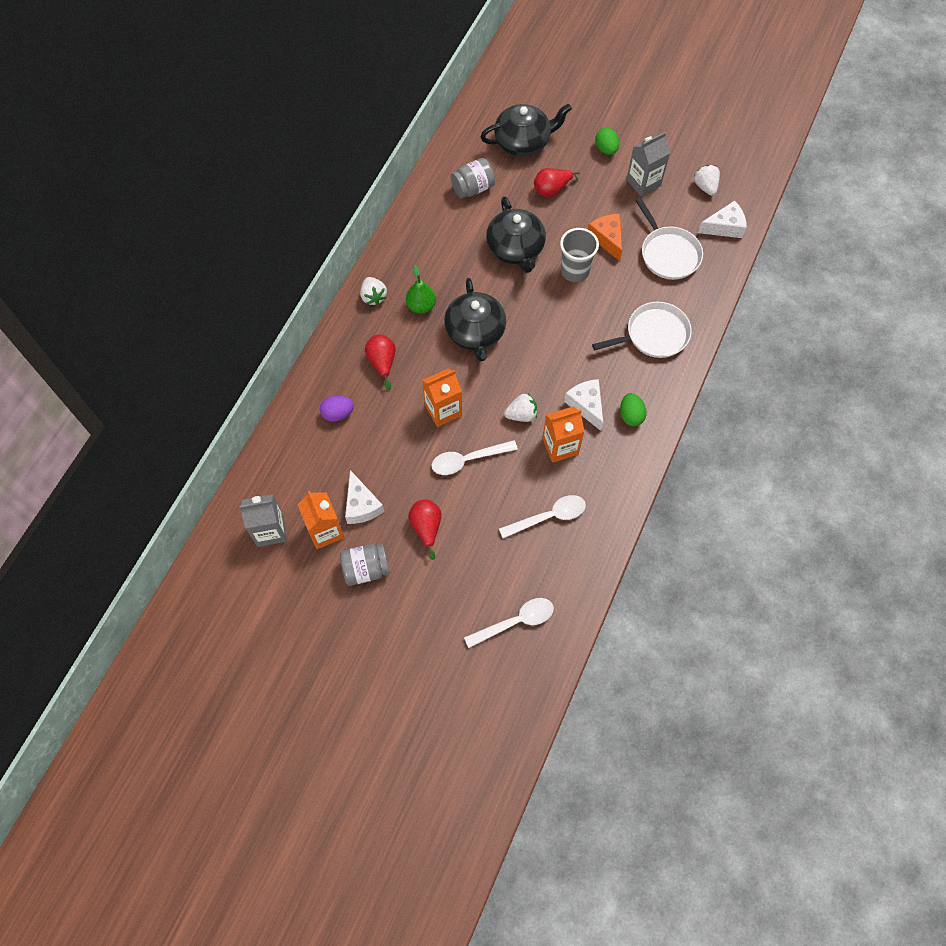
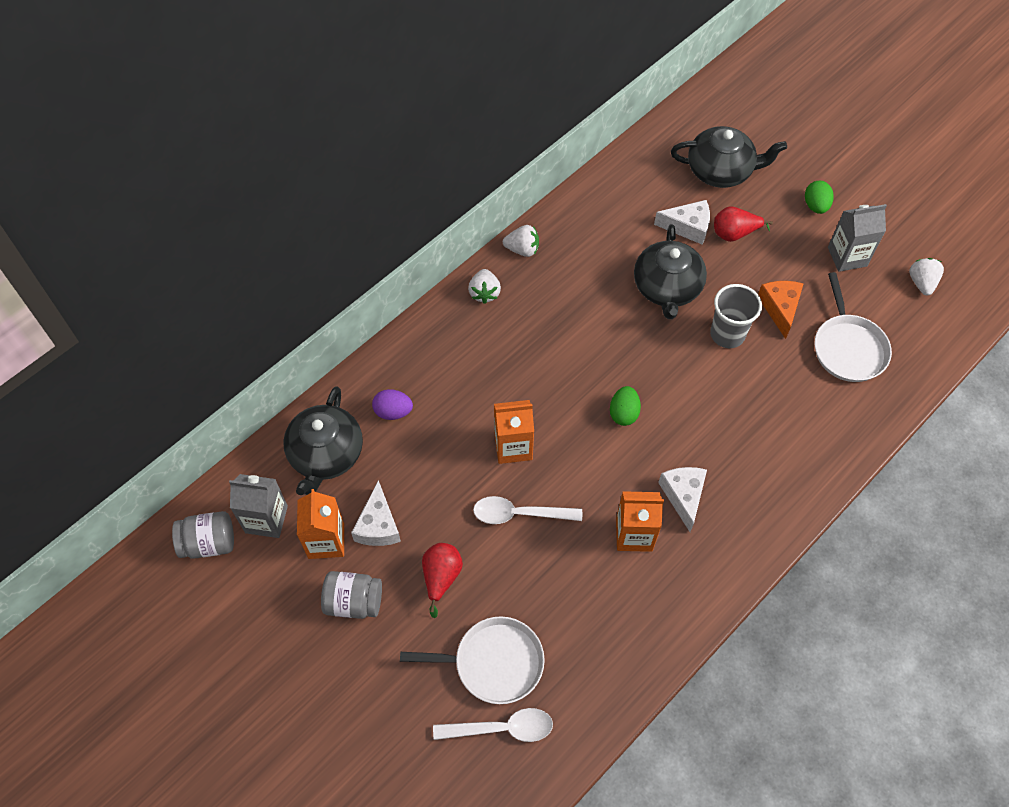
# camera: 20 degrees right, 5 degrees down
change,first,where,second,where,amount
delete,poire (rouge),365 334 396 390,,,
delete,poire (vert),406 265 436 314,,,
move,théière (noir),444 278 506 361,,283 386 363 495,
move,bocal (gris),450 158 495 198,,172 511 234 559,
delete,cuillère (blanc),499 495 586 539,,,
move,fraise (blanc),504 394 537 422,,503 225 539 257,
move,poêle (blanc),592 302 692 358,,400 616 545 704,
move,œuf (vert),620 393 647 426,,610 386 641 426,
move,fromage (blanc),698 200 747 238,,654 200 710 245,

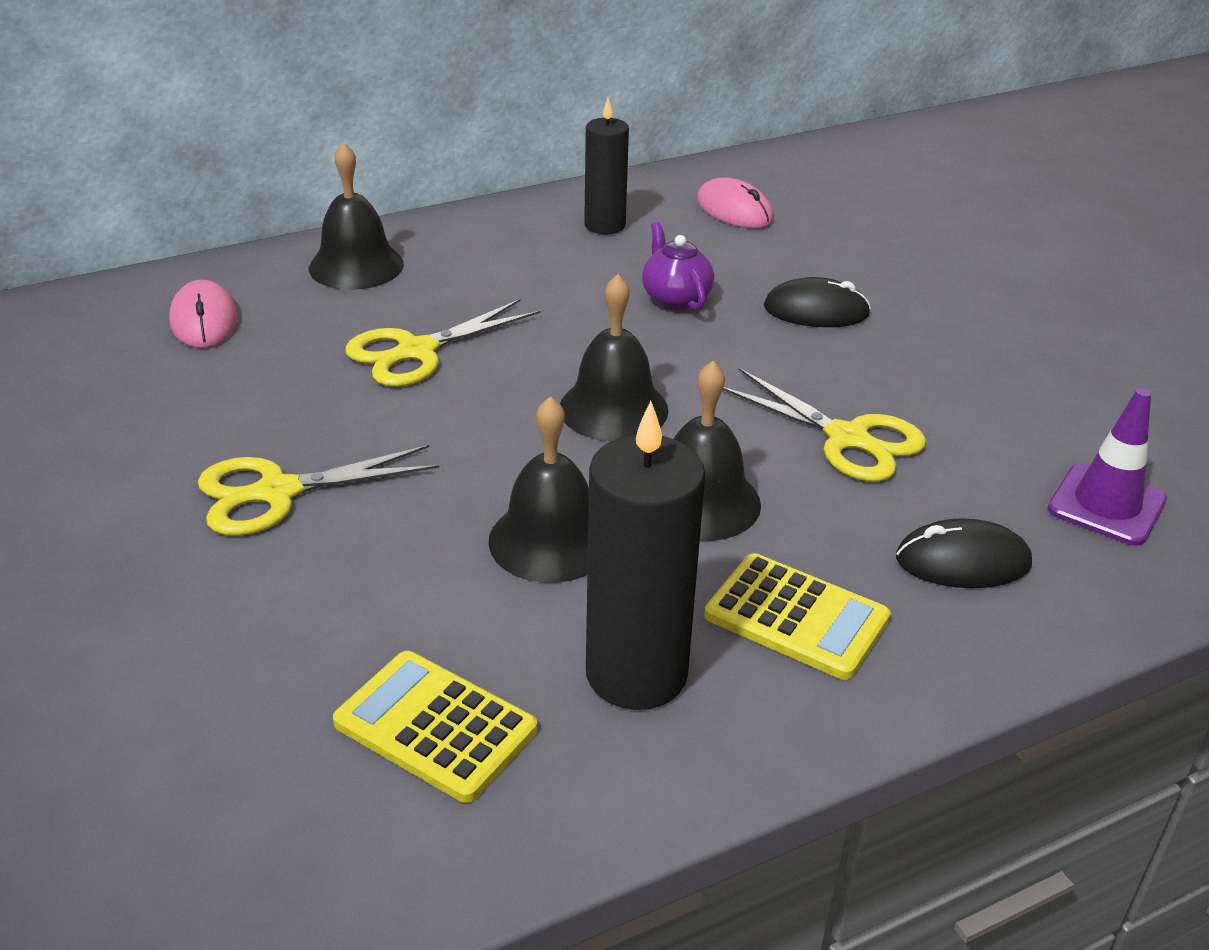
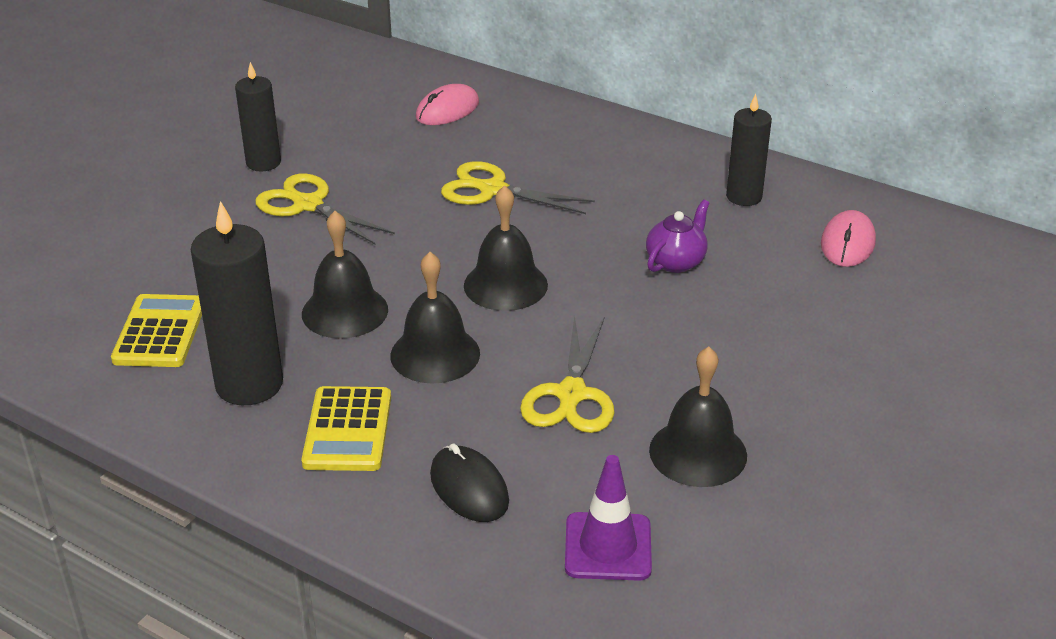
# camera: 60 degrees right, 0 degrees up
change,first,where,second,where,amount
move,cloche (noir),309 142 404 290,,649 347 747 487,
delete,souris (noir),764 277 871 327,,,
insert,,,bougie (noir),235 62 281 172,

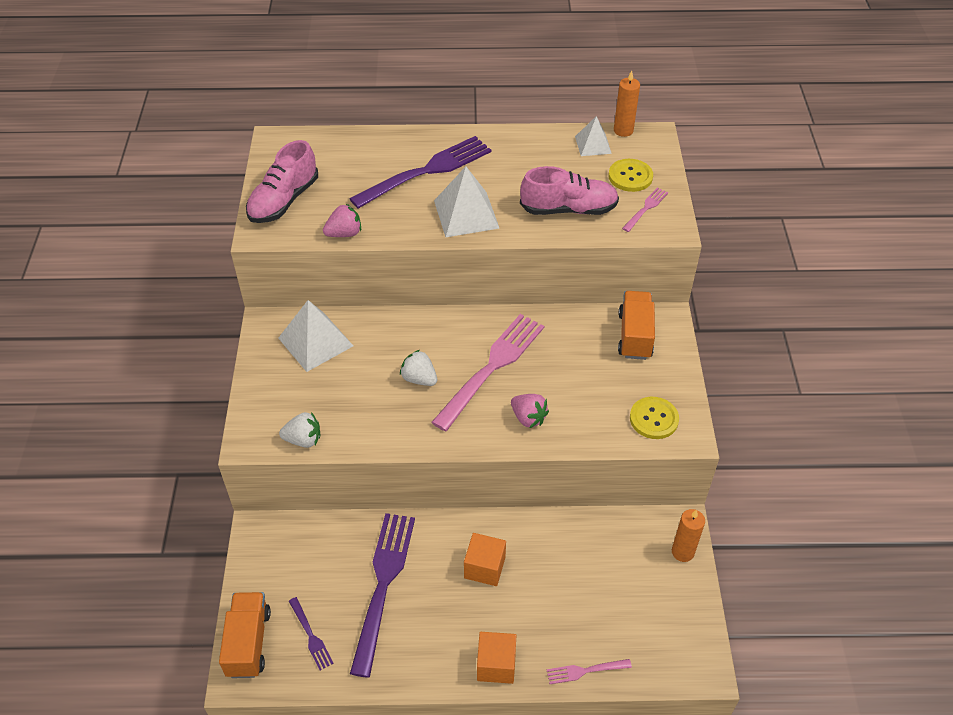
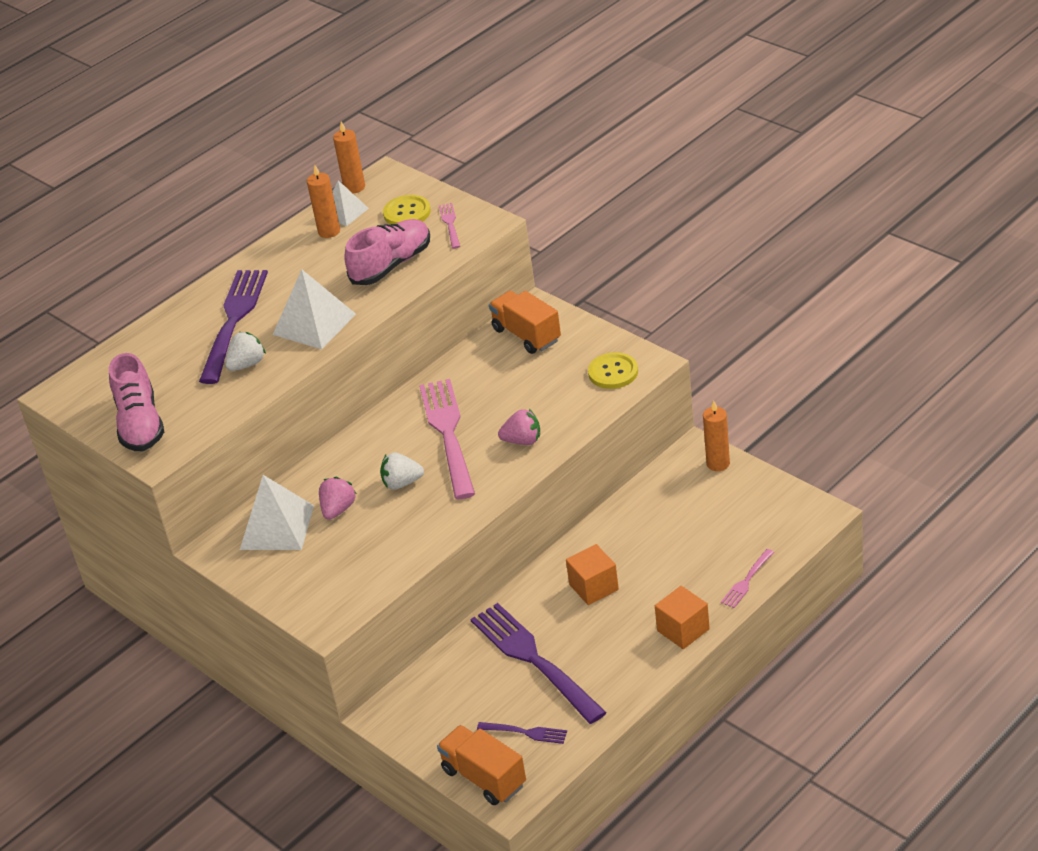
# camera: 40 degrees left, 10 degrees down
change,first,where,second,where,amount
move,fraise (blanc),279 412 320 448,,225 332 266 371,
move,fraise (rose),323 204 361 237,,319 477 356 520,
insert,,,bougie (orange),307 165 340 238,

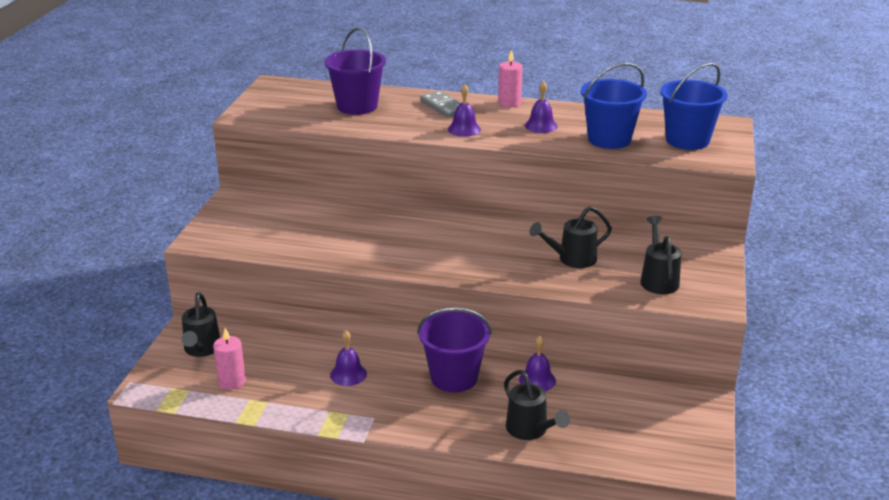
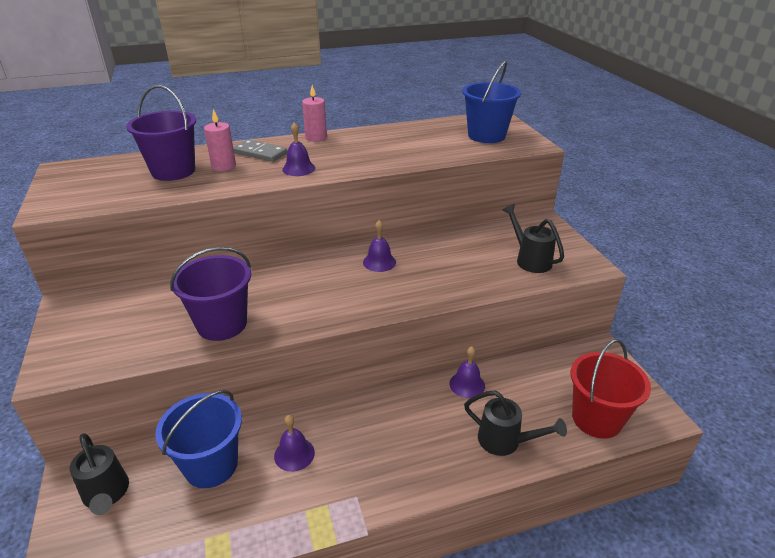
# camera: 30 degrees left, 5 degrees up
change,first,where,second,where,amount
move,bougie (rose),213 328 246 390,,204 109 236 171,
move,seau (violet),417 307 492 393,,170 247 251 341,
move,cloche (violet),525 81 558 133,,363 220 396 272,
delete,arrosoir (noir),529 206 612 268,,,
move,seau (bleu),581 63 647 149,,155 390 242 488,
insert,,,seau (rouge),571 339 651 439,

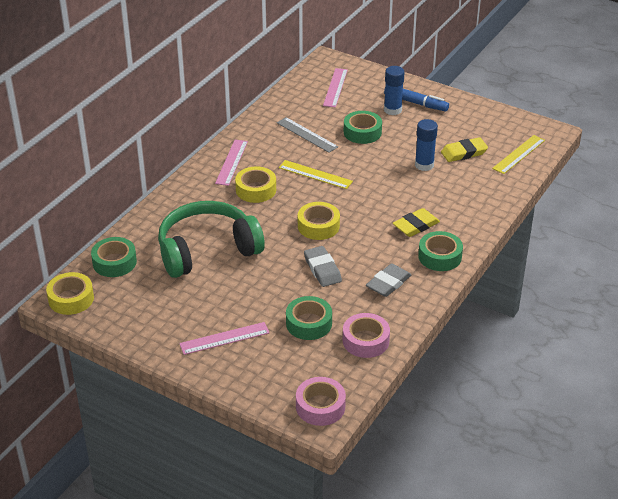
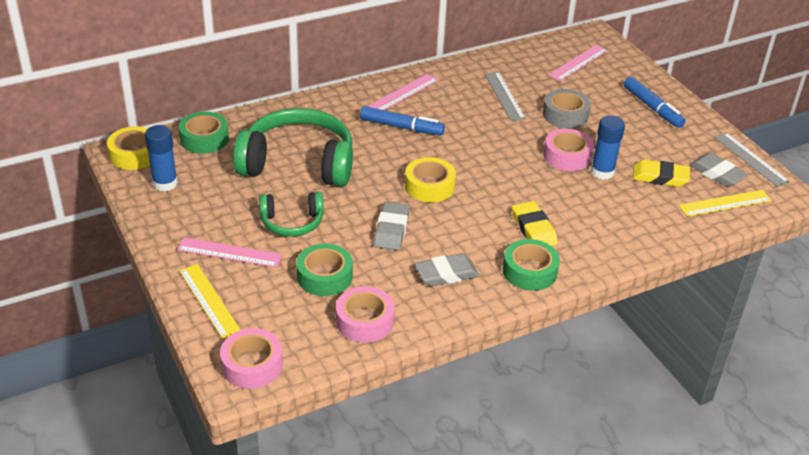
# camera: 30 degrees right, 0 degrees up
change,first,where,second,where,amount
replace,ruban adhésif (jaune),235 166 276 203,feutre (bleu),360 106 445 135,
move,règle (jaune),279 160 353 189,,179 264 241 339,
recolor,ruban adhésif (vert),344 111 382 144,ruban adhésif (gris),543 89 591 128,
move,bâton de colle (bleu),384 66 405 115,,145 125 178 192,
rotate,gomme (jaune),393 208 440 237,,512 201 558 246,75 degrees clockwise
insert,,,casque audio (vert),259 192 324 237,
insert,,,ruban adhésif (rose),543 129 594 171,
insert,,,gomme (gris),689 153 748 187,
insert,,,règle (gris),714 133 790 187,

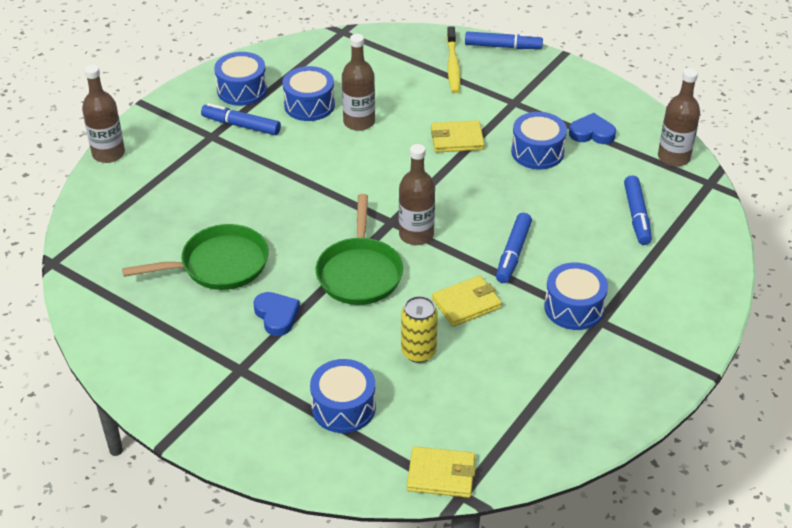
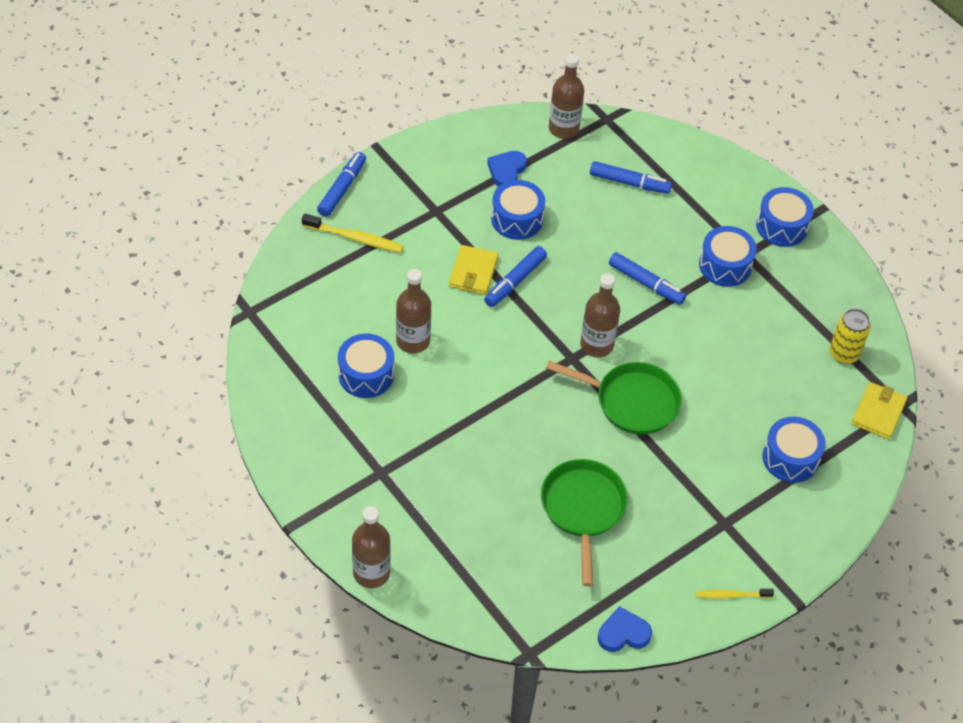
# camera: 75 degrees left, 10 degrees up
change,first,where,second,where,amount
move,feutre (bleu),201 103 281 135,,484 246 547 307,
move,tambour (bleu),214 52 267 106,,756 187 814 247,
move,cœur (bleu),253 292 300 336,,598 606 652 652,
move,canette (jaune),401 296 438 363,,830 309 871 364,
delete,portefeuille (jaune),432 275 502 327,,,
insert,,,brosse à dents (jaune),695 589 774 599,

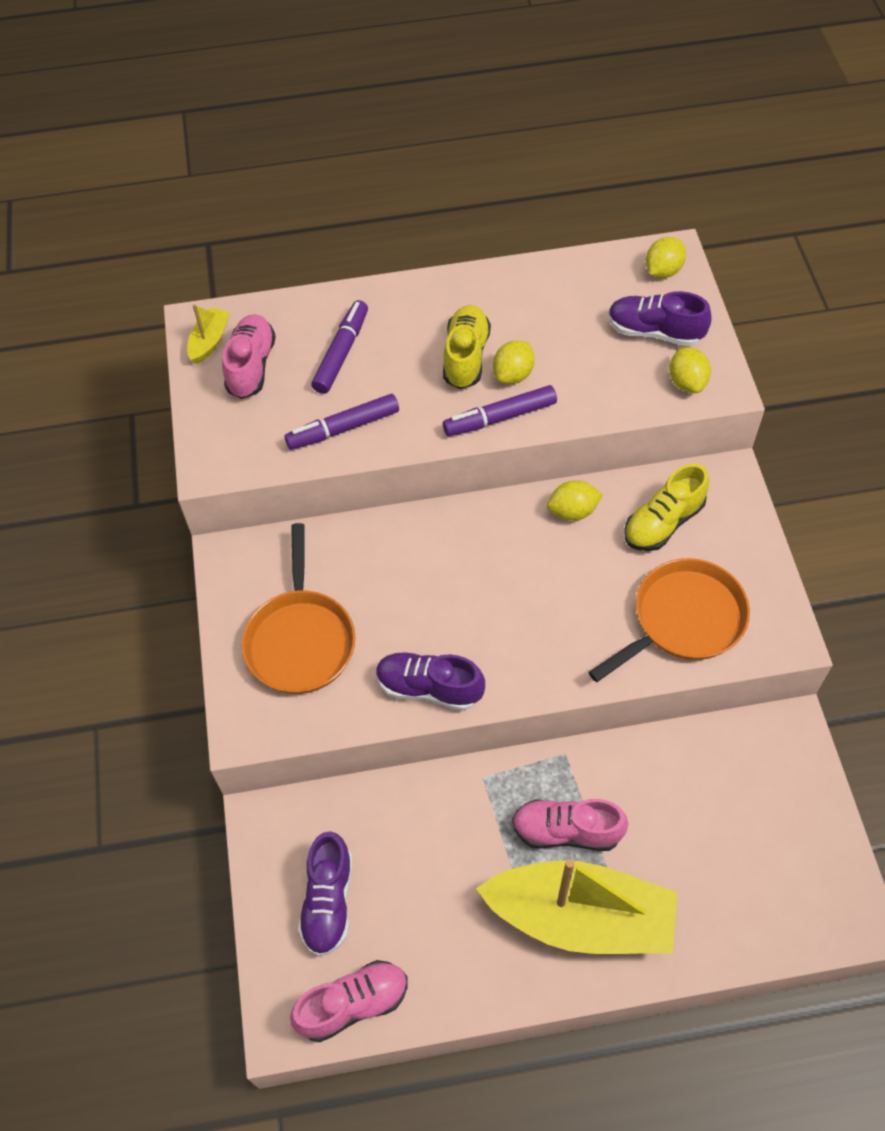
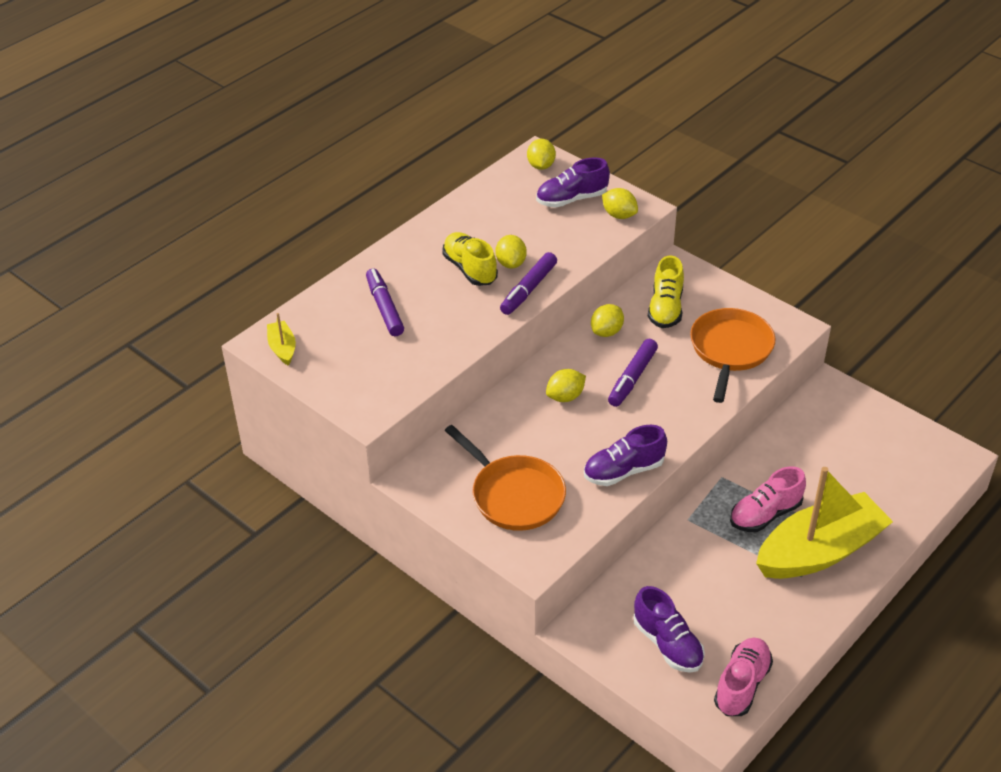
# camera: 40 degrees left, 15 degrees down
change,first,where,second,where,amount
delete,chaussure (rose),222 314 276 399,,,
move,feutre (violet),284 394 399 450,,608 339 658 407,
insert,,,citron (jaune),546 369 586 402,

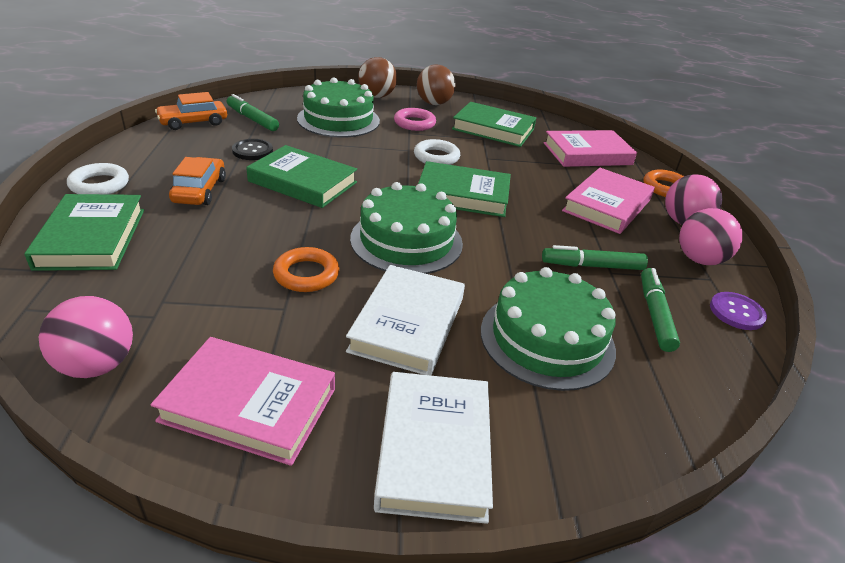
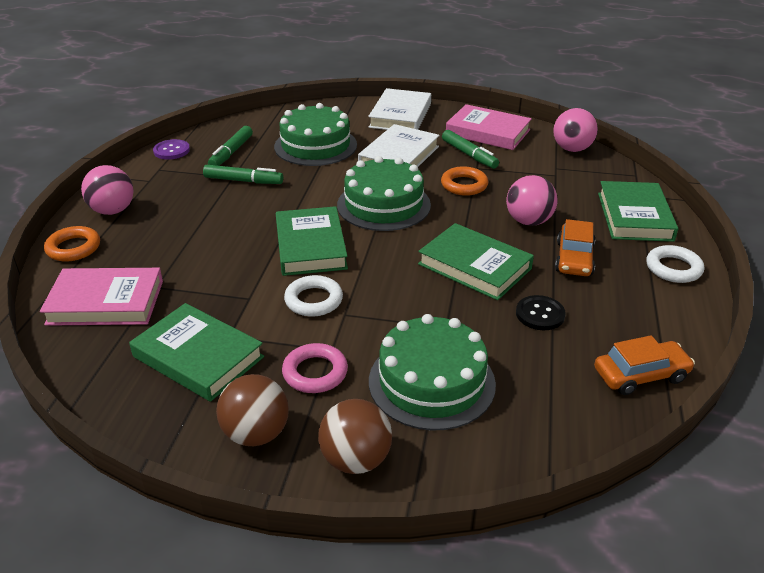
# camera: 165 degrees left, 0 degrees up
change,first,where,second,where,amount
move,feutre (vert),227 94 279 131,,442 130 499 169,
rotate,livre (vert),418 161 511 217,,276 206 348 276,60 degrees clockwise
delete,livre (rose),562 168 655 234,,,
move,balle (rose),679 208 743 265,,506 175 558 226,

